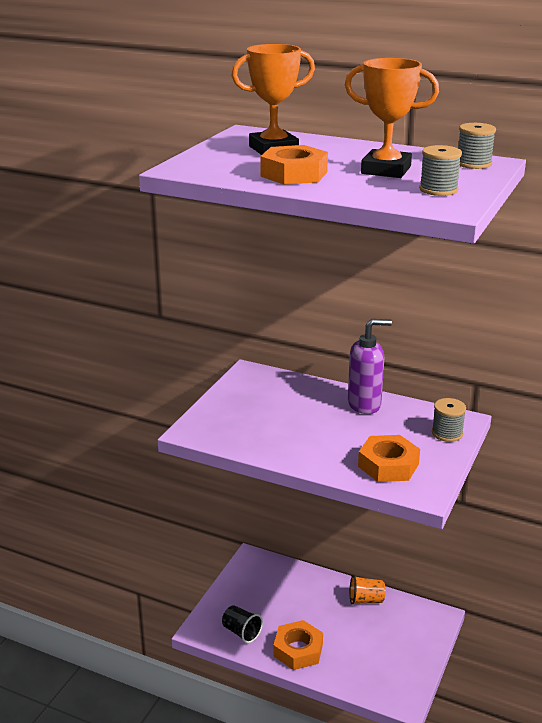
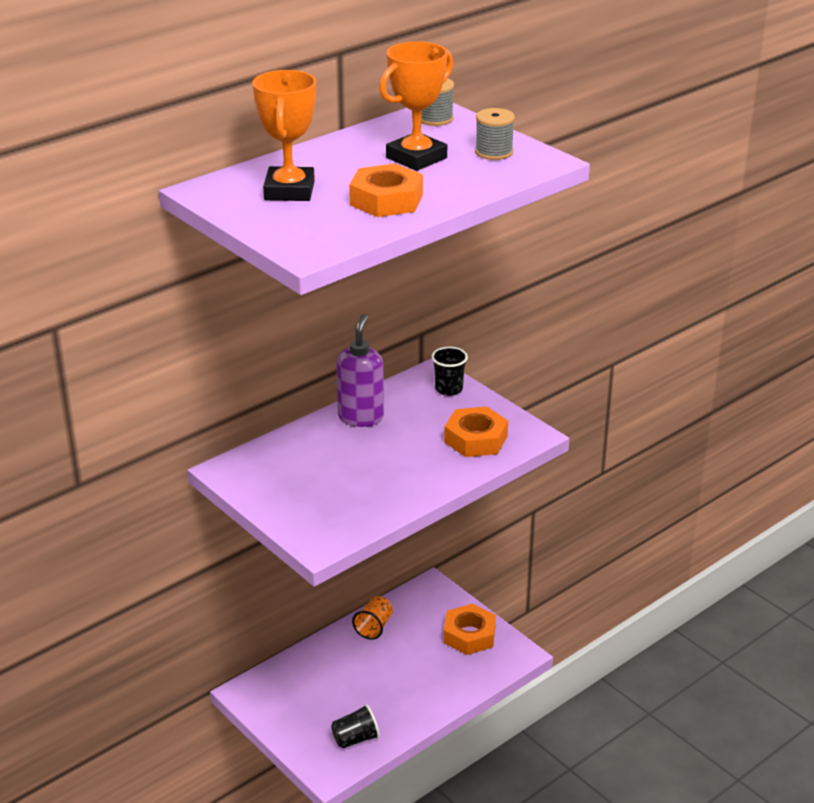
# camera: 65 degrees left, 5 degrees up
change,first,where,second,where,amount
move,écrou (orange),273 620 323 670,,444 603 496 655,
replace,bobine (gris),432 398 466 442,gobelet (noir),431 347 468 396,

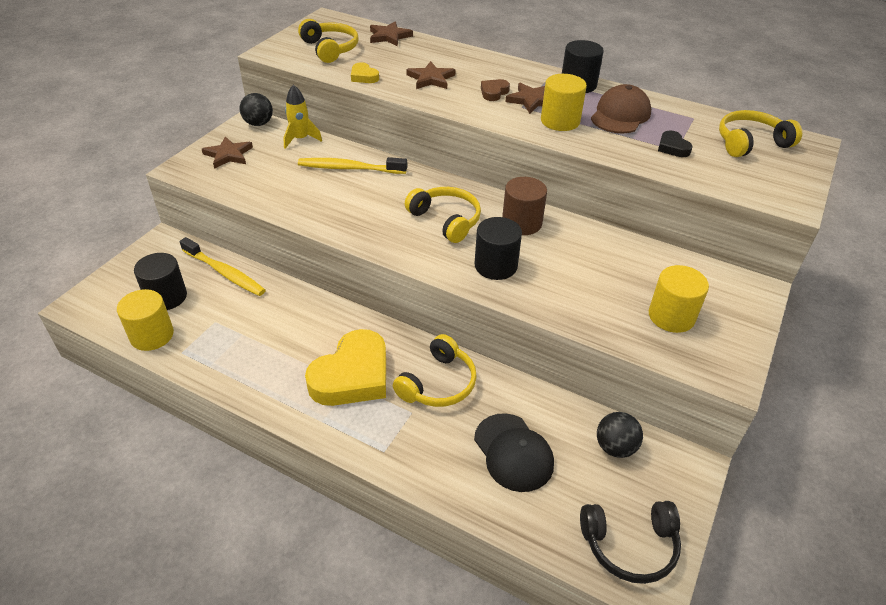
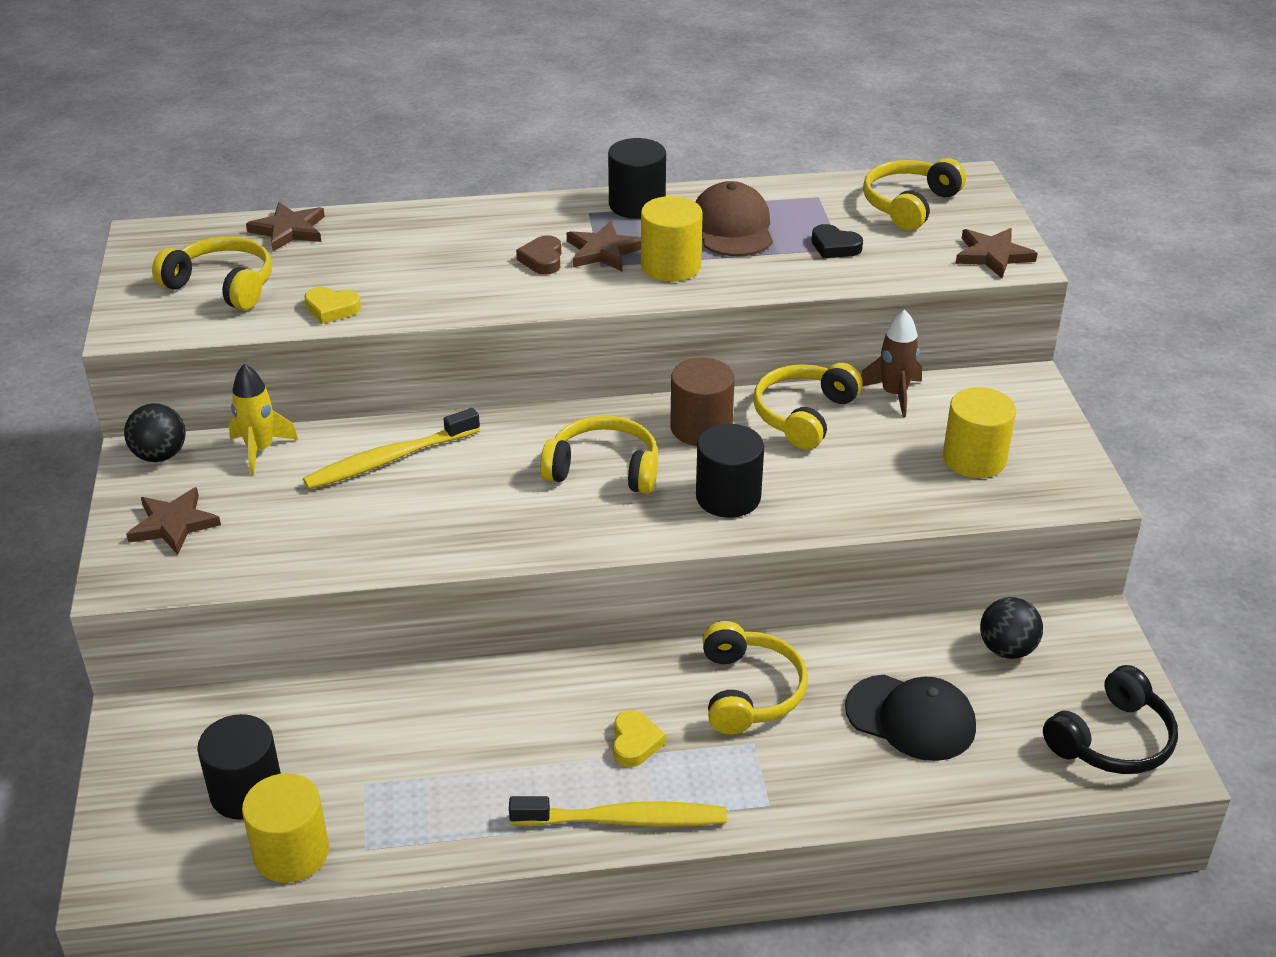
# camera: 35 degrees left, 5 degrees down
change,first,where,second,where,amount
move,brosse à dents (jaune),180 237 266 296,,509 796 727 827,
resize,cœur (jaune),305 329 386 406,,613 710 666 767,x0.43
move,étoile (marron),406 61 456 89,,956 228 1038 278,
insert,,,casque audio (jaune),753 363 863 450,
insert,,,fusée (marron),861 310 922 417,

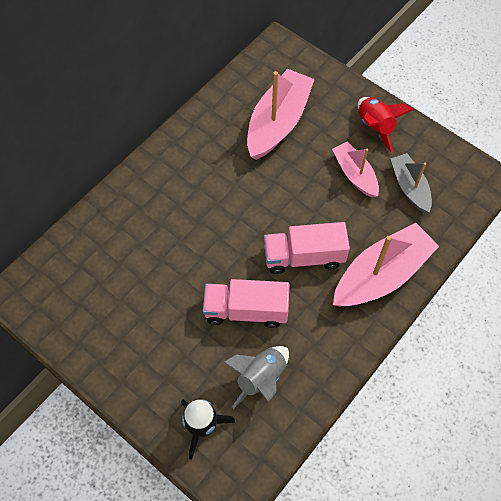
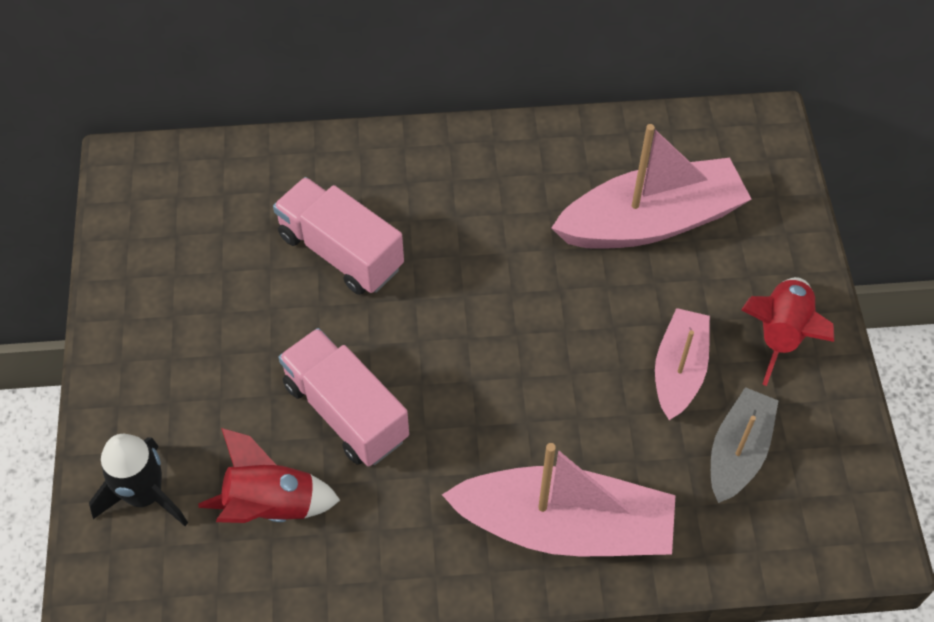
# camera: 45 degrees right, 5 degrees down
change,first,where,second,where,amount
recolor,fusée (gris),223 346 289 409,fusée (rouge),198 428 340 523,
move,camion (rose),264 222 350 274,,273 177 404 295,

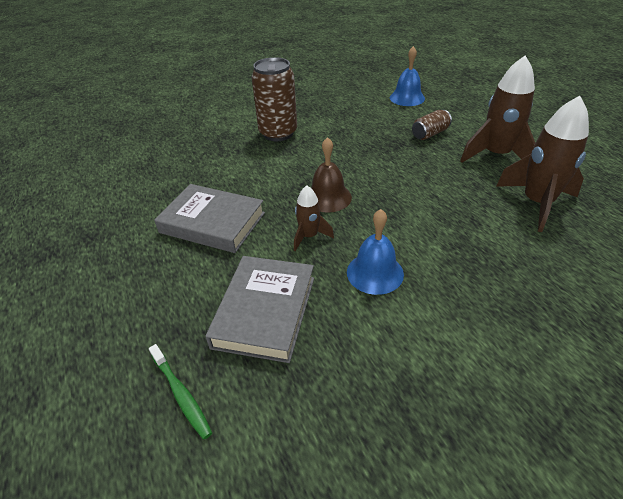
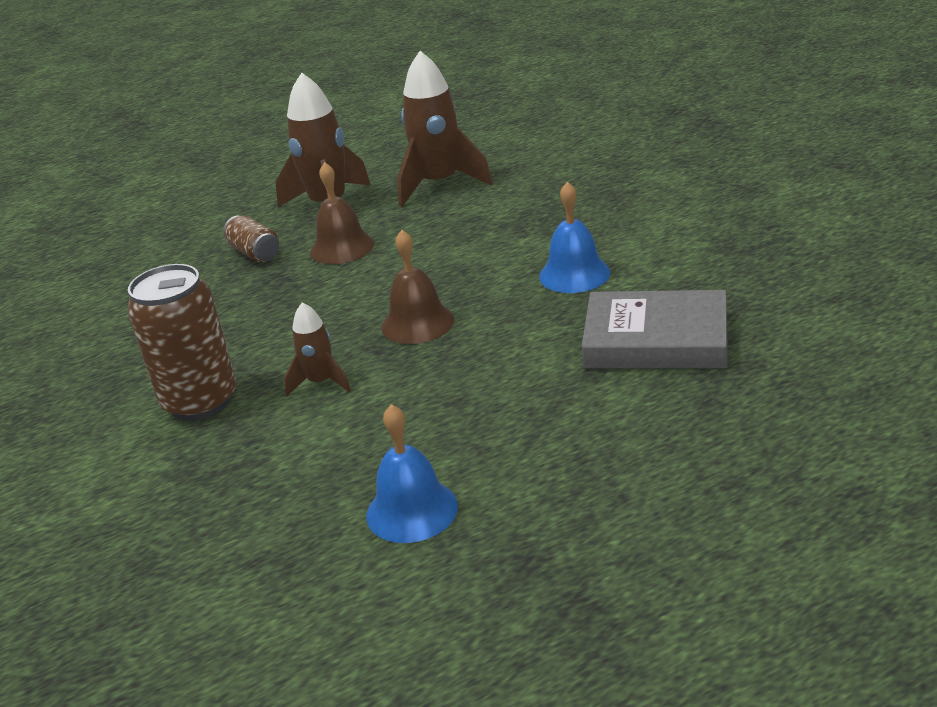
# camera: 90 degrees left, 10 degrees down
change,first,where,second,where,amount
delete,brosse à dents (vert),149 344 212 440,,,
delete,livre (gris),154 184 265 253,,,
move,fusée (marron),294 185 334 251,,284 302 351 396,
move,cloche (bleu),390 46 425 106,,366 404 458 543,
insert,,,cloche (marron),310 162 374 264,

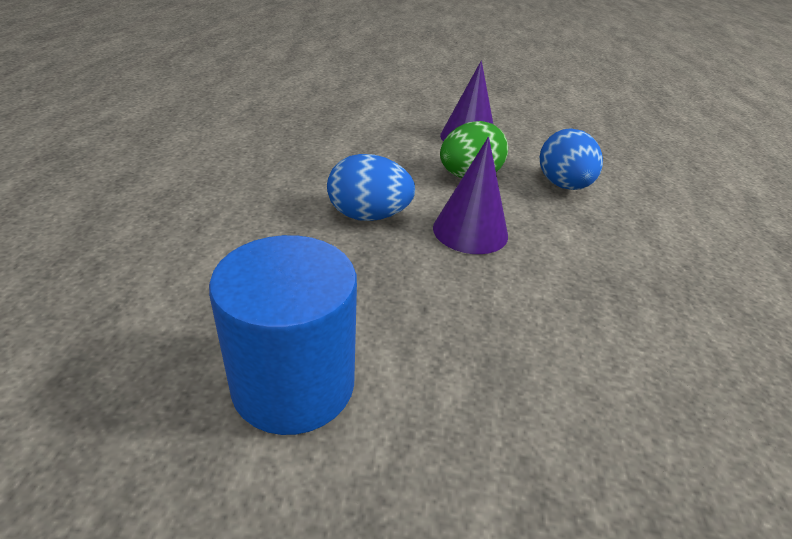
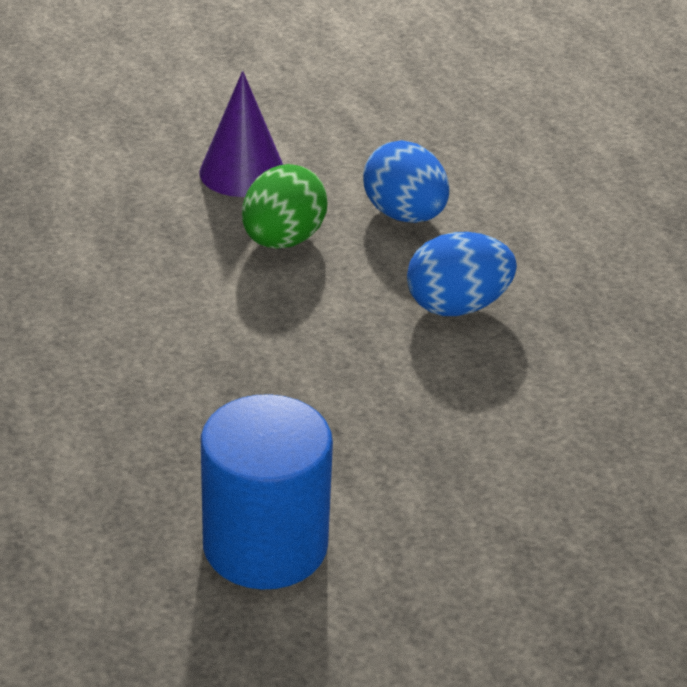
# camera: 25 degrees left, 0 degrees up
change,first,where,second,where,amount
move,œuf (bleu),327 154 415 221,,407 232 517 316,
delete,cône (violet),433 137 508 254,,,

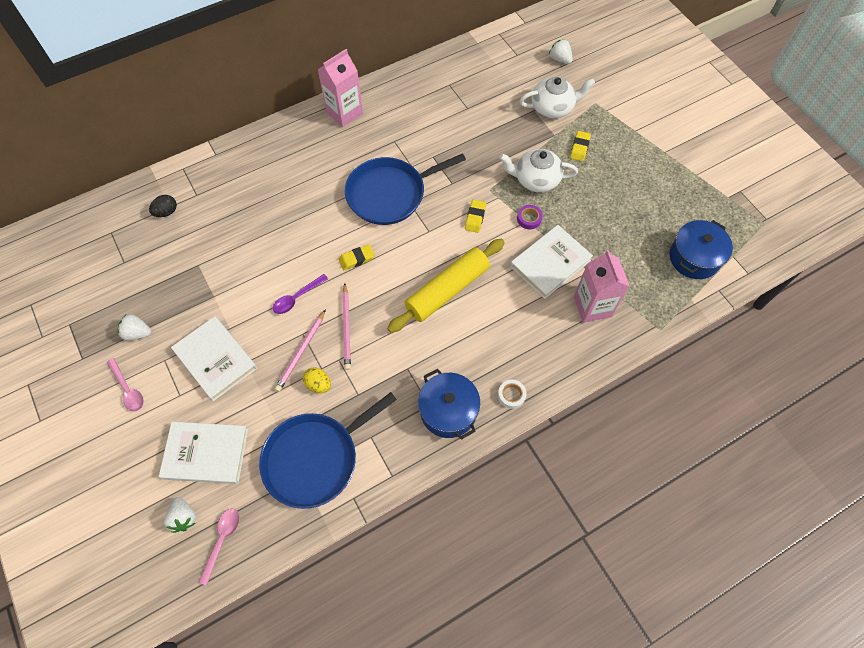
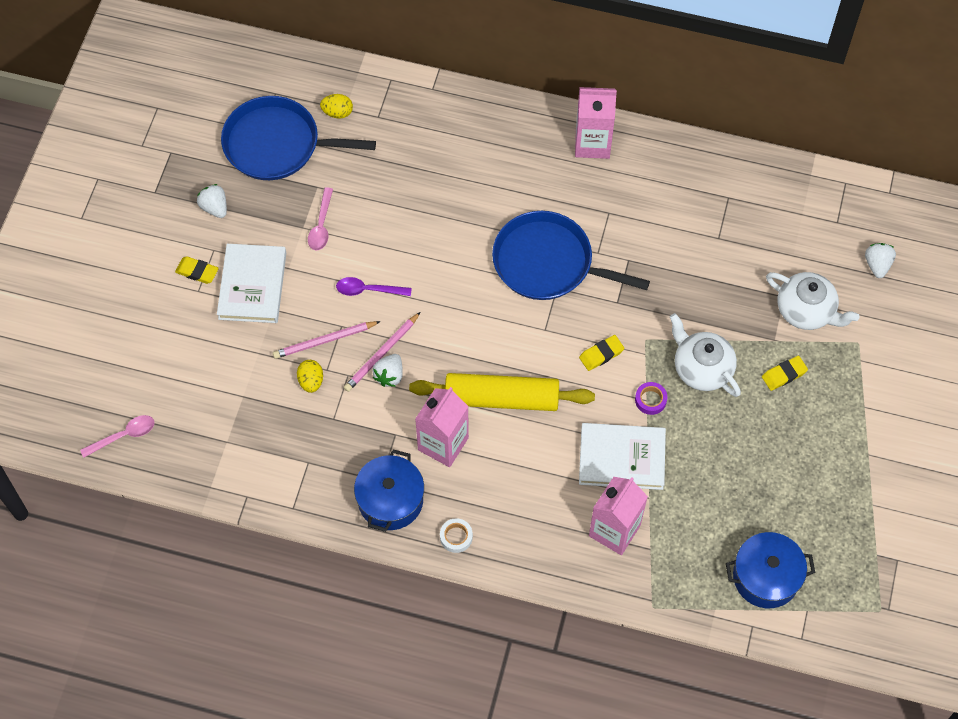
# camera: 45 degrees right, 0 degrees up
change,first,where,second,where,amount
move,cuillère (rose),107 358 144 411,,308 187 333 250,
recolor,œuf (noir),149 195 177 217,œuf (jaune),320 94 353 119,
delete,livre (blanc),159 422 248 484,,,
move,fraise (blanc),164 497 196 533,,372 354 403 387,
move,poêle (bleu),259 392 397 509,,221 96 376 180,
move,gomme (jaune),338 244 375 271,,175 256 219 284,
insert,,,brique de lait (rose),415 387 469 467,

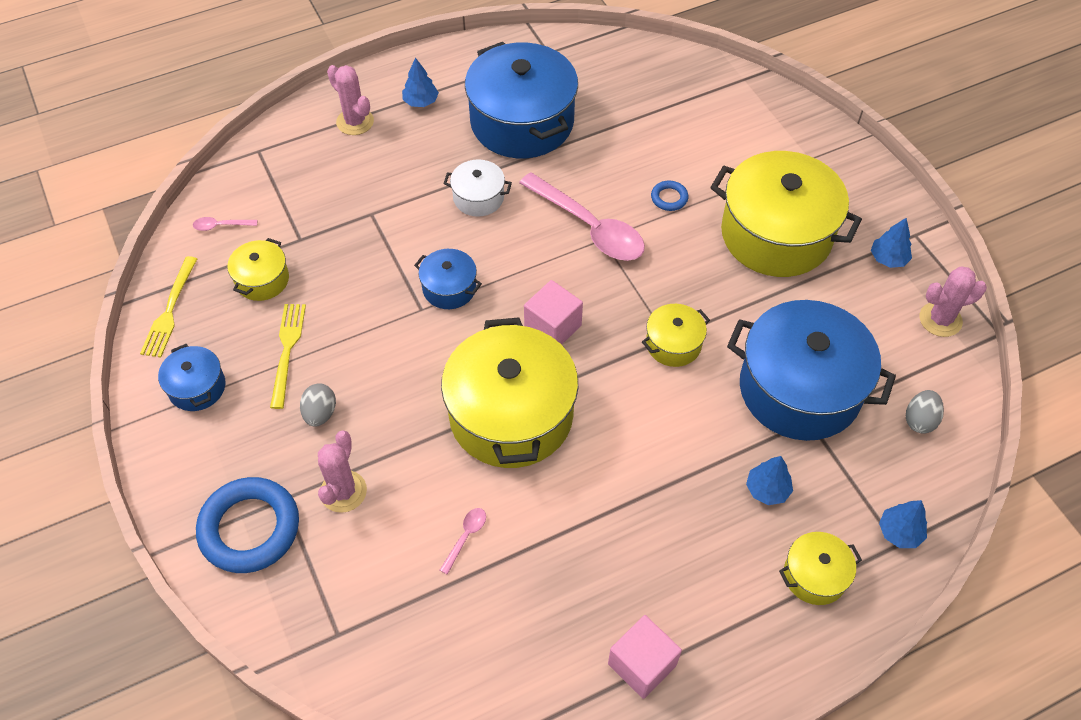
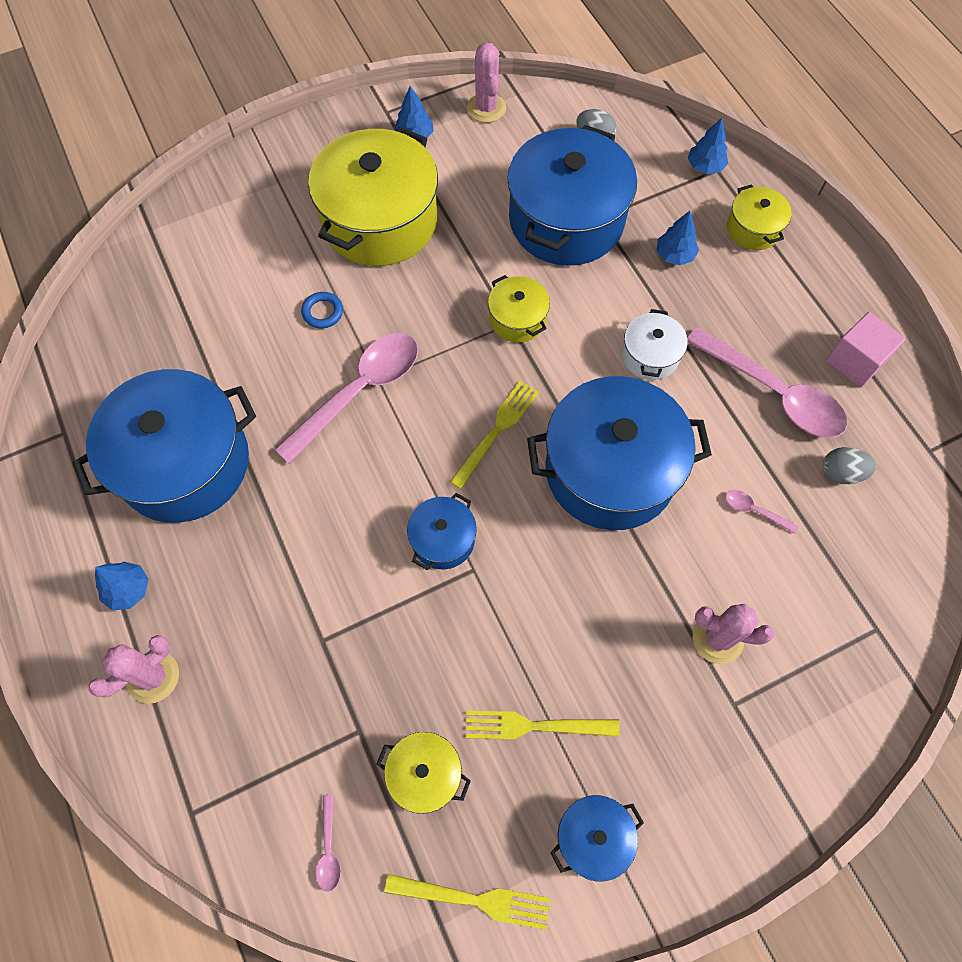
# camera: 90 degrees left, 10 degrees up
change,first,where,second,where,amount
delete,anneau (bleu),196 477 299 573,,,
move,œuf (gris),300 383 336 427,,823 447 876 484,
recolor,marmite (jaune),441 317 578 468,marmite (bleu),527 376 712 530,
move,marmite (blanc),443 159 512 217,,622 309 687 380,
replace,cube (rose),524 280 583 345,fourchette (jaune),450 381 539 489,
insert,,,cuillère (rose),687 327 847 438,

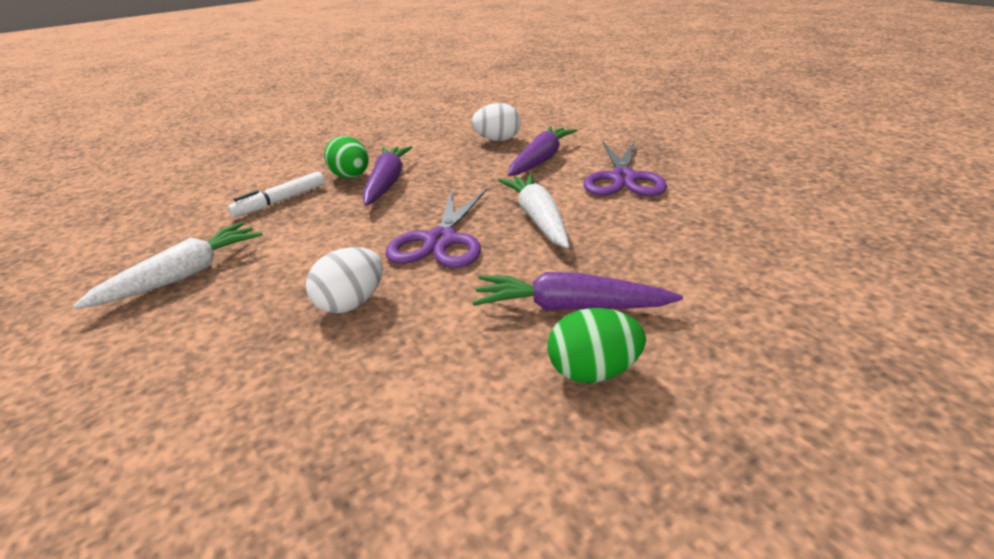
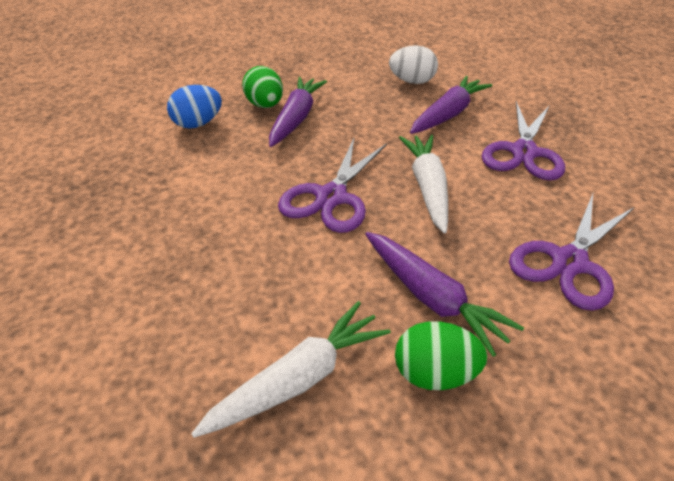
# camera: 10 degrees right, 10 degrees up
change,first,where,second,where,amount
move,carotte (blanc),73 222 263 309,,191 301 391 438,
replace,feutre (blanc),227 172 325 217,œuf (bleu),167 85 222 129,
delete,œuf (blanc),306 247 383 313,,,
rotate,carotte (violet),472 272 683 310,,365 232 524 357,150 degrees counterclockwise
insert,,,ciseaux (violet),509 194 634 311,

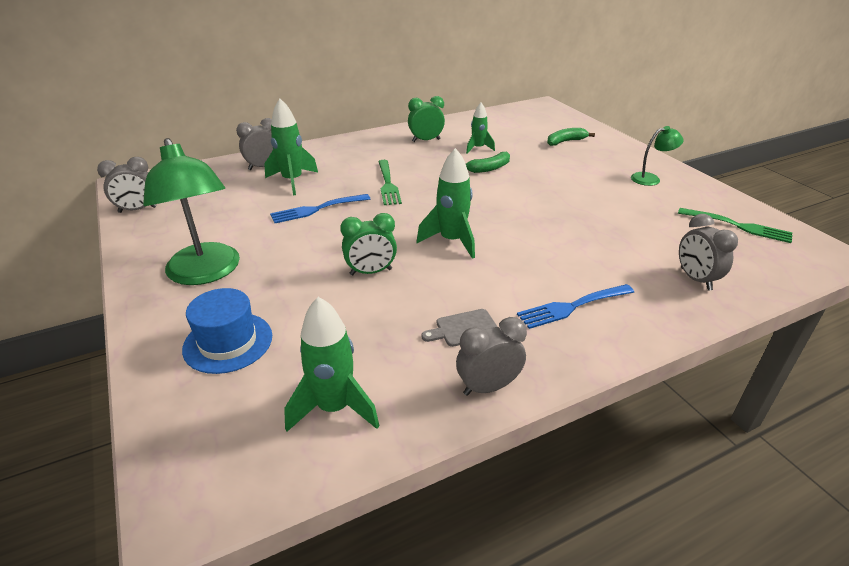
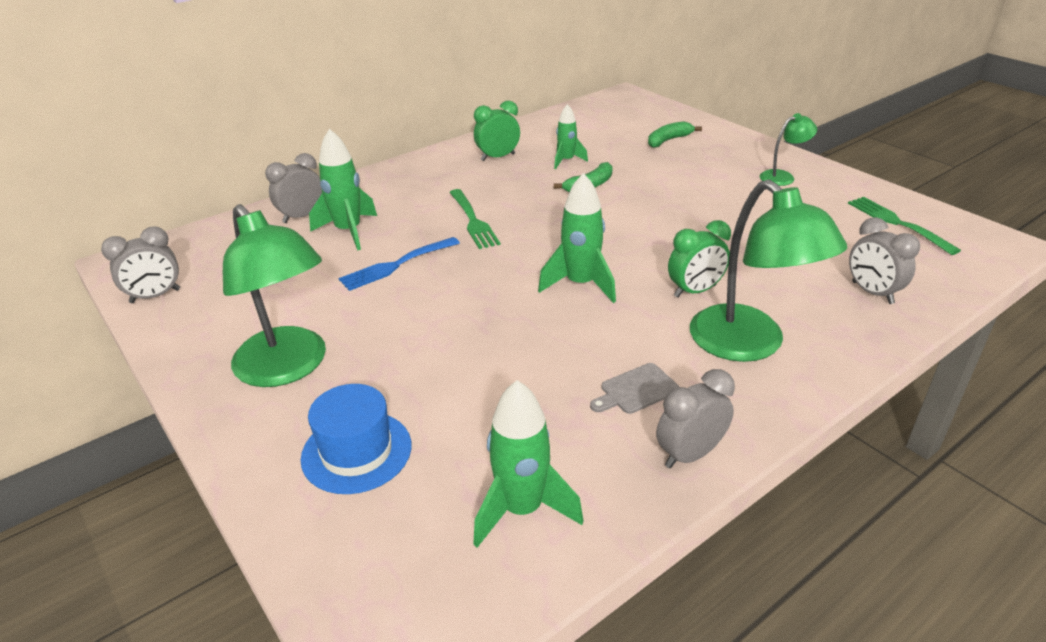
# camera: 10 degrees left, 0 degrees up
change,first,where,second,where,amount
move,réveil (vert),340 213 397 275,,668 220 731 298,
replace,fourchette (bleu),517 284 634 329,lampe (vert),690 180 847 362,
rotate,fourchette (vert),678 208 793 243,,848 197 961 255,135 degrees counterclockwise

